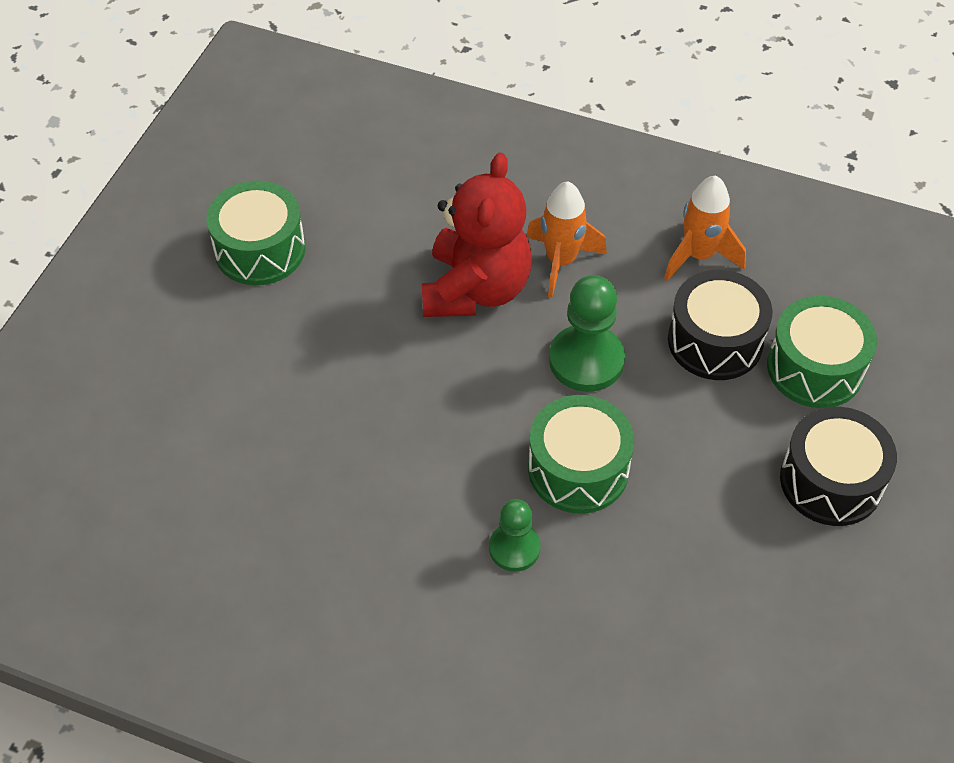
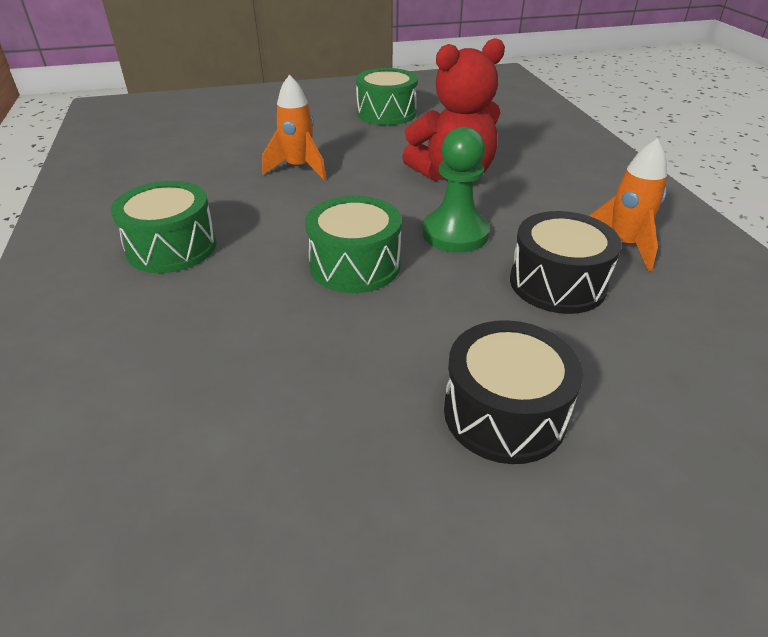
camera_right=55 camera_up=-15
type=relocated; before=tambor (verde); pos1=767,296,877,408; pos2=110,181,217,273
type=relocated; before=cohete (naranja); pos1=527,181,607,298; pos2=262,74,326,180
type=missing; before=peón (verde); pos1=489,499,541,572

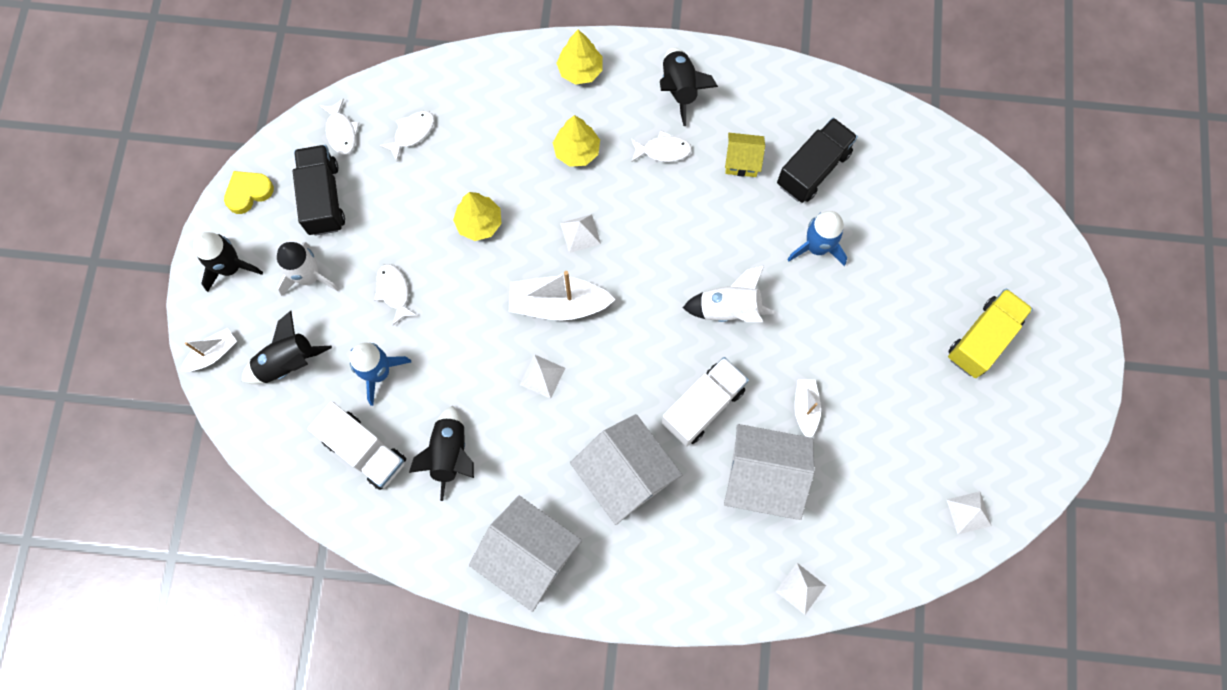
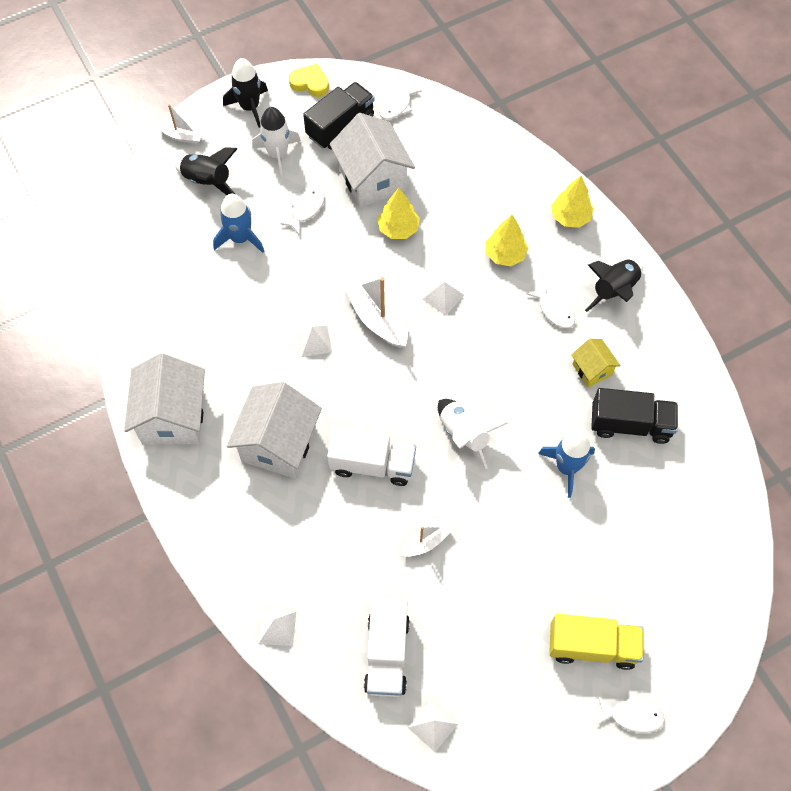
camera_right=55 camera_up=-10
type=relocated; before=casa (blanco); pos1=724,424,815,520; pos2=330,113,415,208
type=relocated; before=camión (blanco); pos1=308,401,406,490; pos2=364,598,410,697
type=relocated; before=pez (blanco); pos1=379,111,434,161; pos2=597,692,665,733
type=missing; before=cohete (negro); pos1=409,406,474,501

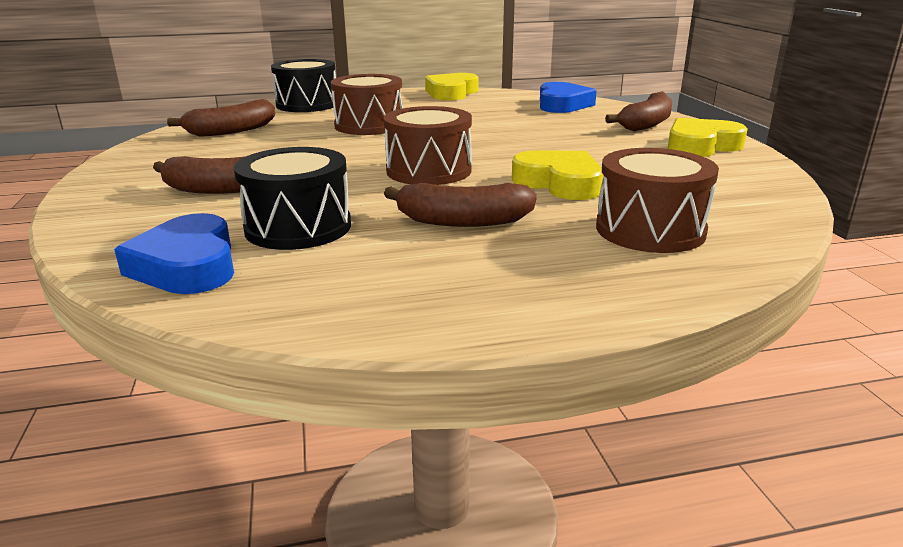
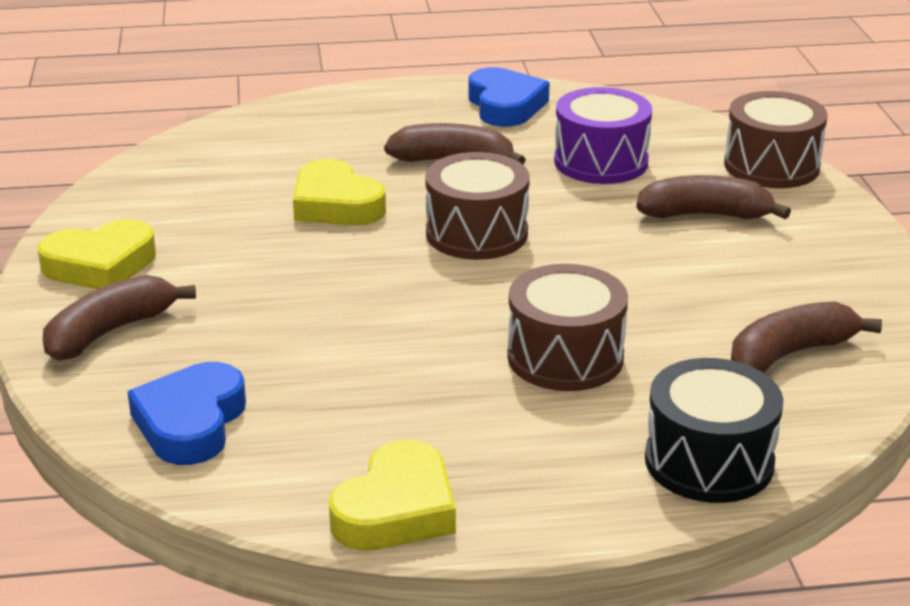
camera_right=-175 camera_up=5
type=relocated; before=corazón (azul); pos1=114,213,234,294; pos2=468,67,550,127
type=colour; before=tambor (negro); after=tambor (morado); pos1=234,147,351,250; pos2=554,87,652,184
type=relocated; before=tambor (marrón); pos1=596,148,719,253; pos2=724,91,828,188

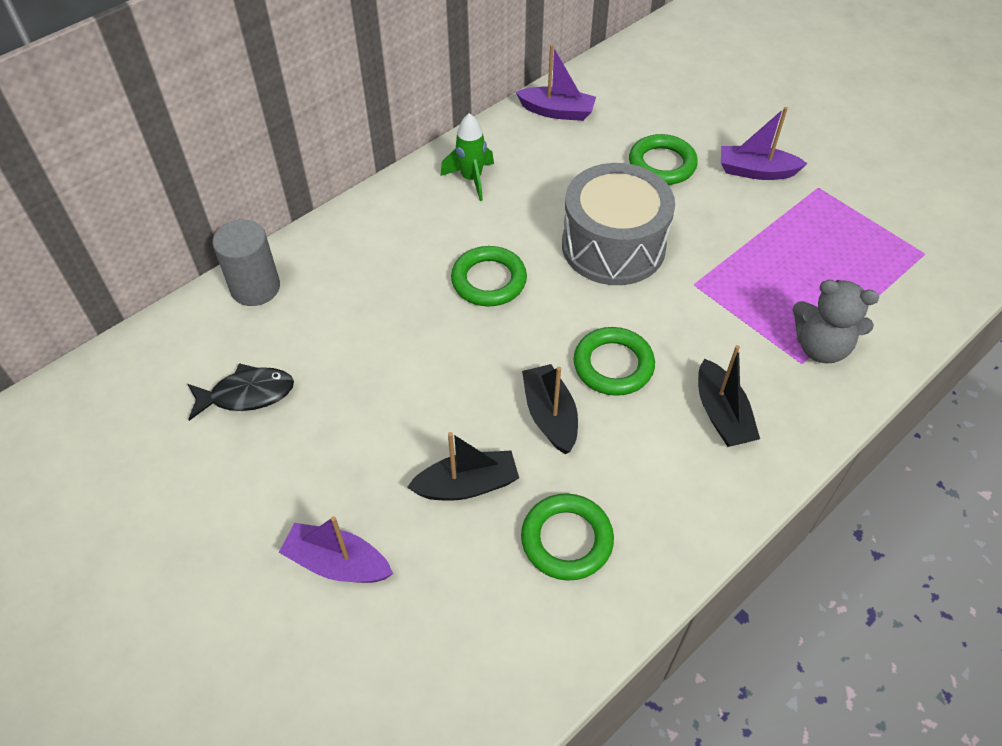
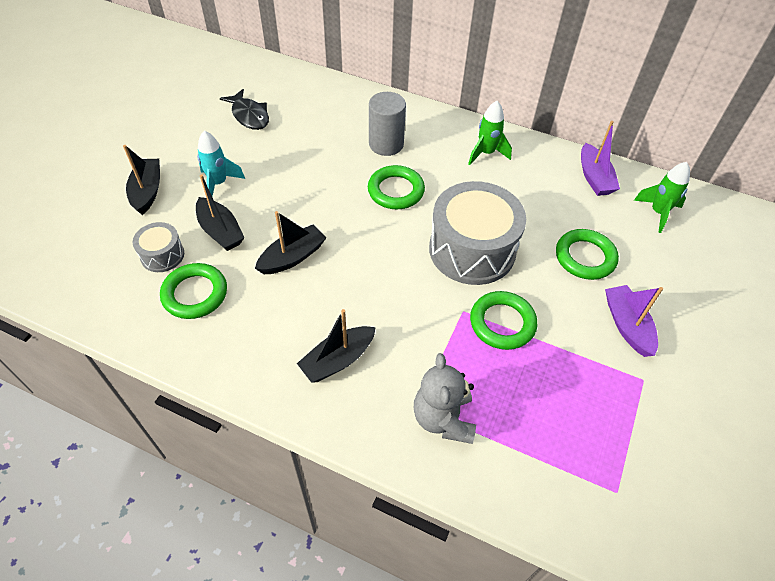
camera_right=65 camera_up=0
type=colour; before=barco (morado); after=barco (negro); pos1=279,516,393,583; pos2=123,145,160,215
type=appeared; after=tambor (gris); pos2=133,222,184,272
type=appeared; after=cohete (turquesa); pos2=197,131,245,196
type=relocated; before=cilindro (gris); pos1=213,220,280,306; pos2=369,92,406,156
type=relocated; before=anillo (verde); pos1=573,327,655,396; pos2=470,291,537,350
type=appeared; after=cohete (verde); pos2=634,162,690,233

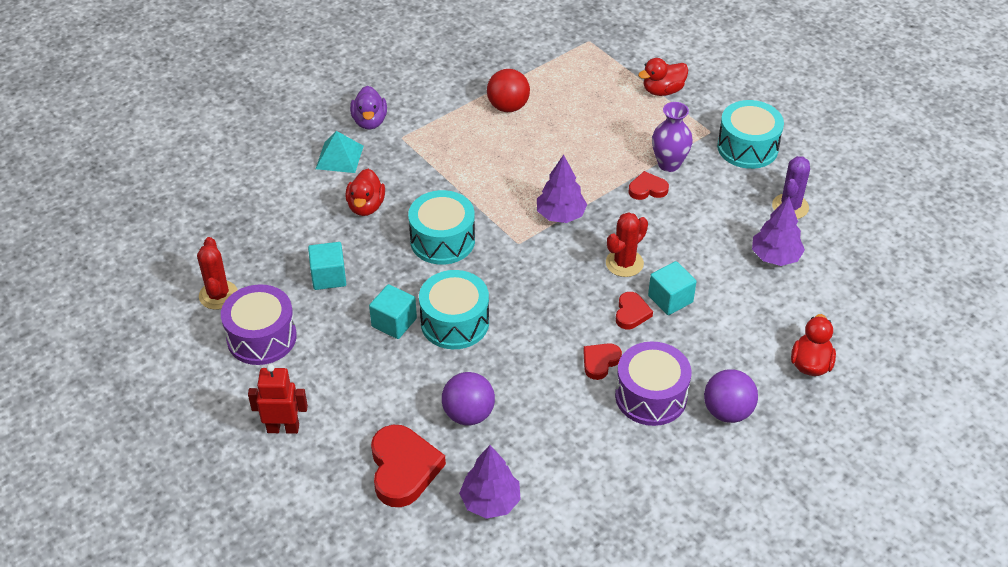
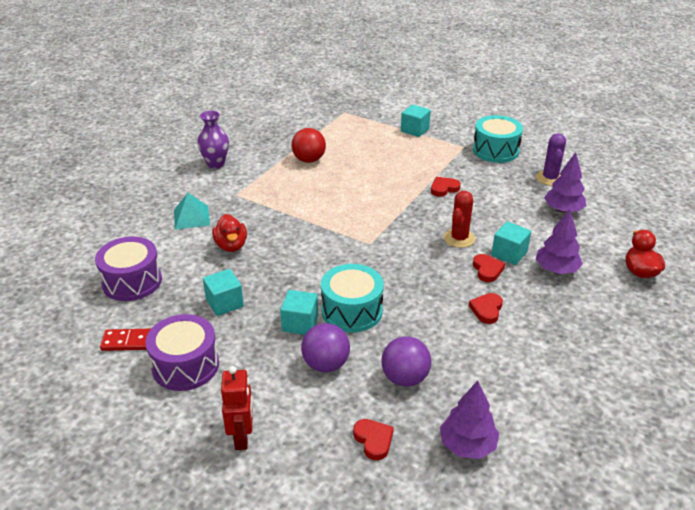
camera_right=-20 camera_up=-10
type=relocated; before=tambor (morado); pos1=615,341,691,426; pos2=95,237,162,301
type=exchanged; before=cactus (rojo); after=ficha de dominó (rojo); pos1=197,237,237,310; pos2=100,328,151,351
type=relocated; before=florero (morado); pos1=652,102,693,172; pos2=197,111,229,169
type=spun; before=robot (rojo); pos1=248,364,308,434; pos2=221,366,253,450; turn=105
type=relocated; before=pelota (morado); pos1=704,369,758,423; pos2=301,323,350,372
type=size; before=corazón (rojo); pos1=371,425,446,507; pos2=353,419,394,460; scale=0.54
type=exchanged; before=pato (rojo); after=cubo (turquesa); pos1=638,58,688,96; pos2=401,104,431,137
type=relocated; before=árbol (morado); pos1=537,155,587,223; pos2=536,210,583,274
type=missing; before=pato (morado); pos1=350,86,387,130
type=missing; before=tambor (turquesa); pos1=408,190,475,265

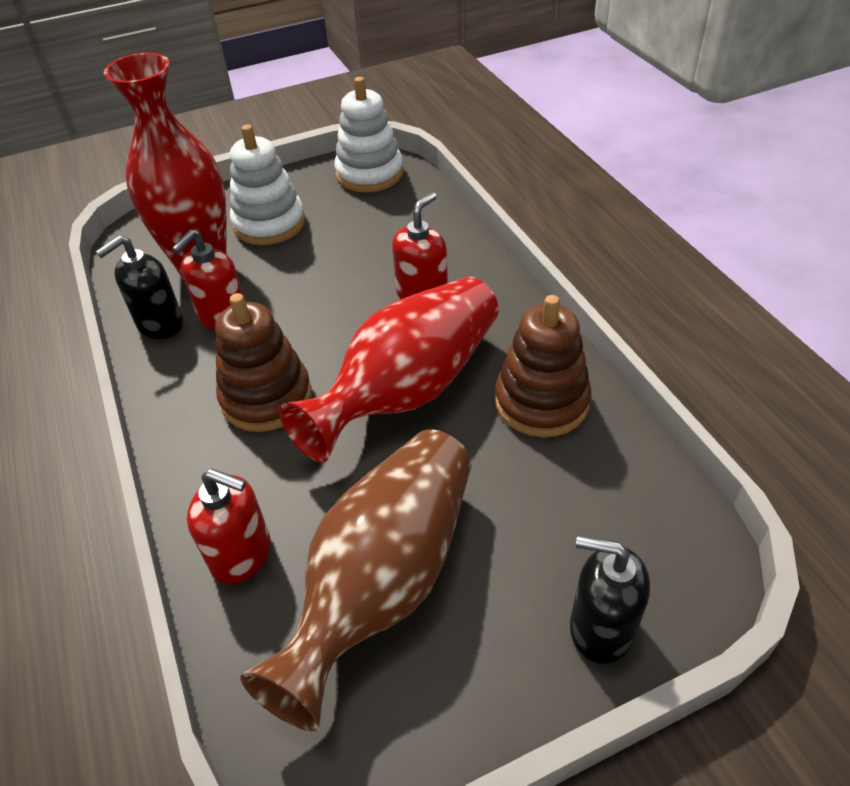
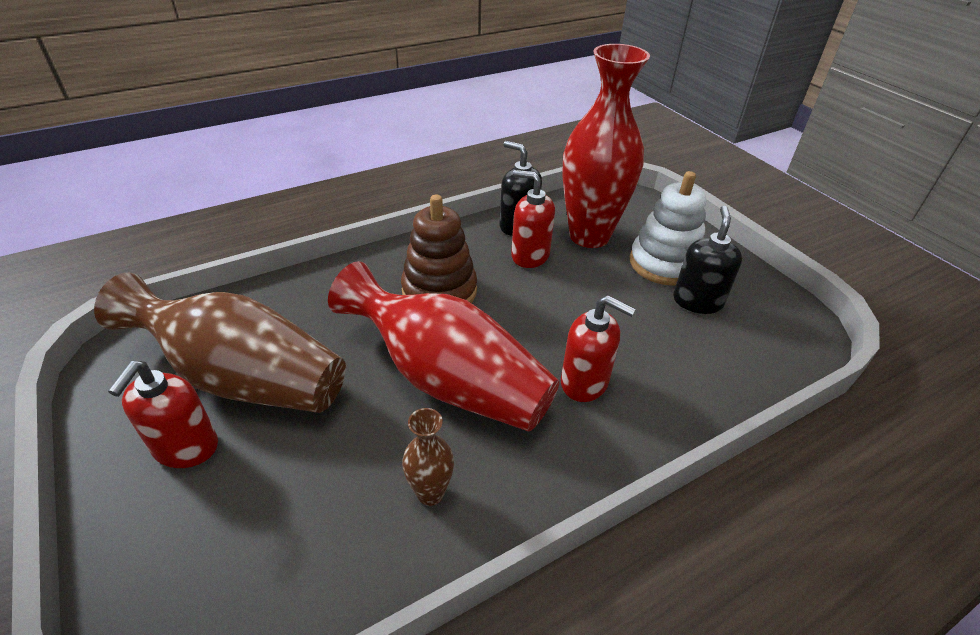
camera_right=80 camera_up=-5
type=relocated; before=dispensador de jabón (rojo); pos1=187,469,270,584; pos2=108,361,218,468
type=exchanged; before=juguete apilable (marrón); after=florero (marrón); pos1=495,295,592,437; pos2=402,408,454,506
type=relocated; before=dispensador de jabón (negro); pos1=570,536,650,664; pos2=673,206,742,314
type=missing; before=juguete apilable (blanco); pos1=334,77,404,192

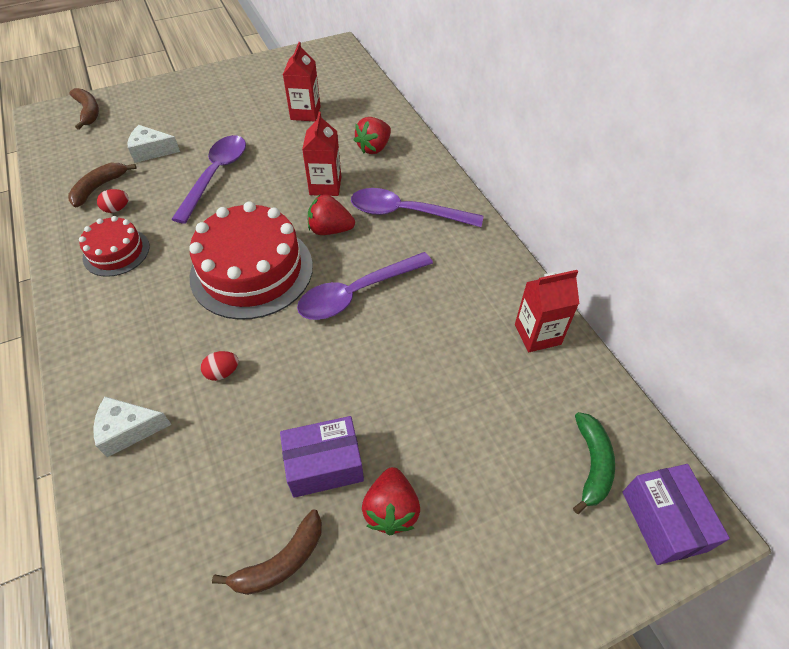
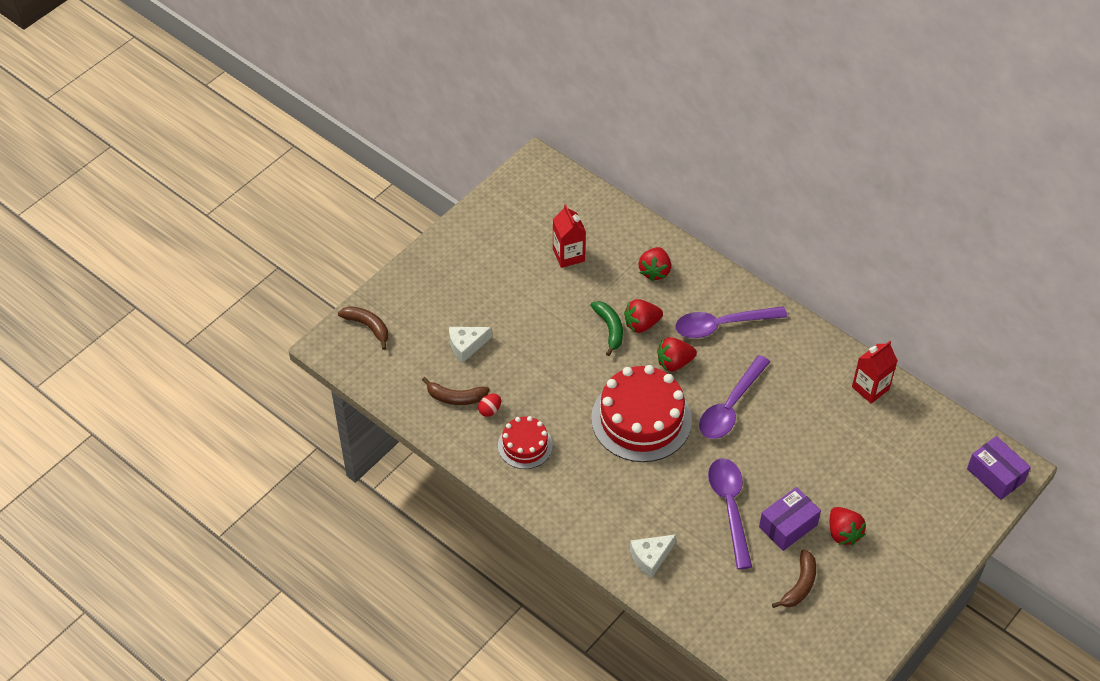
camera_right=-25 camera_up=0
type=spun; before=plátano (marrón); pos1=68,163,136,207; pos2=422,377,490,405; turn=-90
type=relocated; before=plátano (verde); pos1=573,412,615,514; pos2=590,301,623,356
type=exchanged; before=cartón de leche (rojo); after=fresa (rojo); pos1=302,112,341,196; pos2=624,299,663,333
type=relocated; before=cuchara (morado); pos1=171,135,246,224; pos2=708,458,752,569
type=missing; before=huevo (rojo); pos1=201,351,239,381

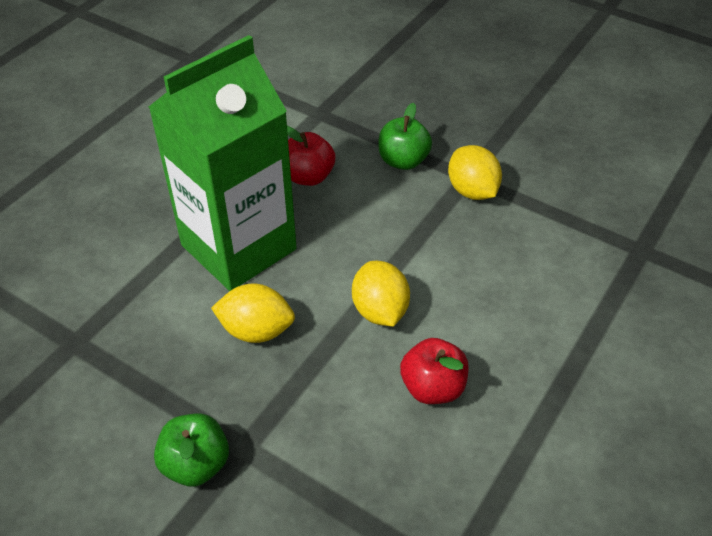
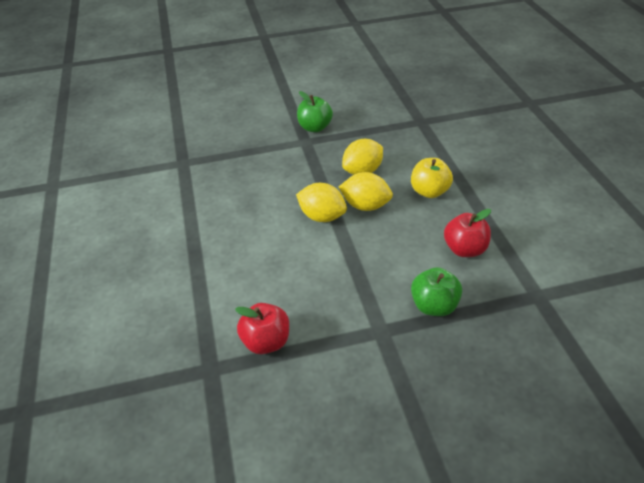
camera_right=135 camera_up=-5
type=relocated; before=manzana (rojo); pos1=400,338,469,404; pos2=235,303,289,354
type=relocated; before=limón (amarillo); pos1=448,145,502,200; pos2=339,172,393,211
type=exchanged; before=cartón de leche (verde); after=manzana (amarillo); pos1=149,35,297,291; pos2=411,158,453,198

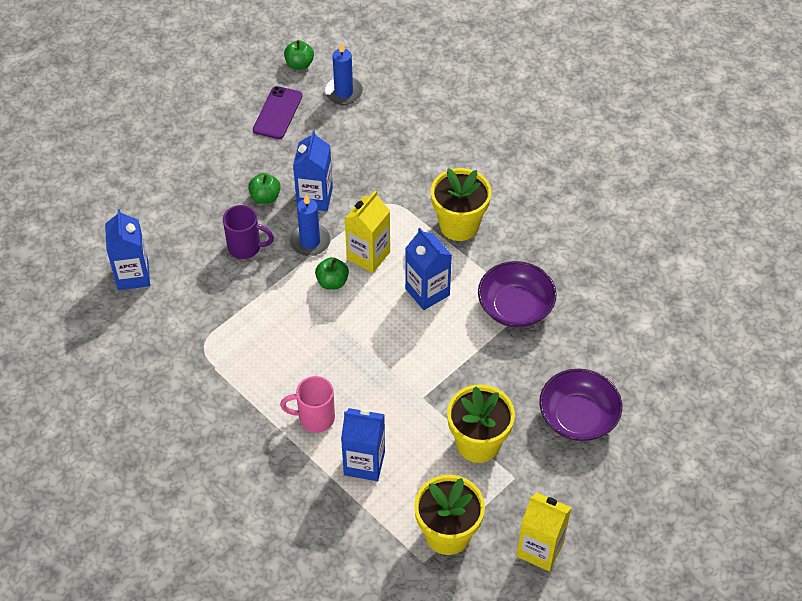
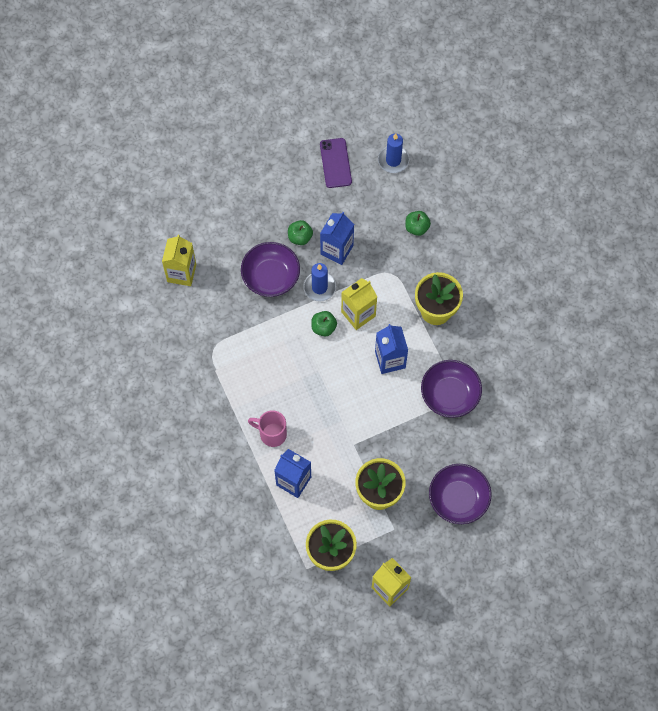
camera_right=20 camera_up=15
type=colour; before=cartón de leche (azul); after=cartón de leche (amarillo); pos1=105,209,150,290; pos2=162,235,196,286
type=exchanged; before=taza (morado); after=cuenco (morado); pos1=223,205,274,259; pos2=241,242,300,297
type=spun; before=móvil (morado); pos1=253,86,302,139; pos2=320,138,352,188; turn=-45
type=relocated; before=manzana (verde); pos1=284,40,314,70; pos2=405,211,431,236

